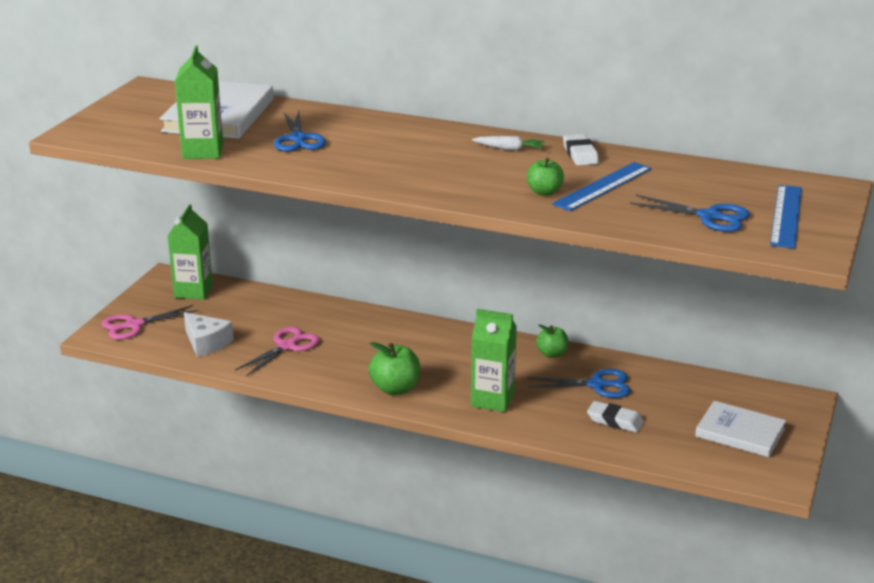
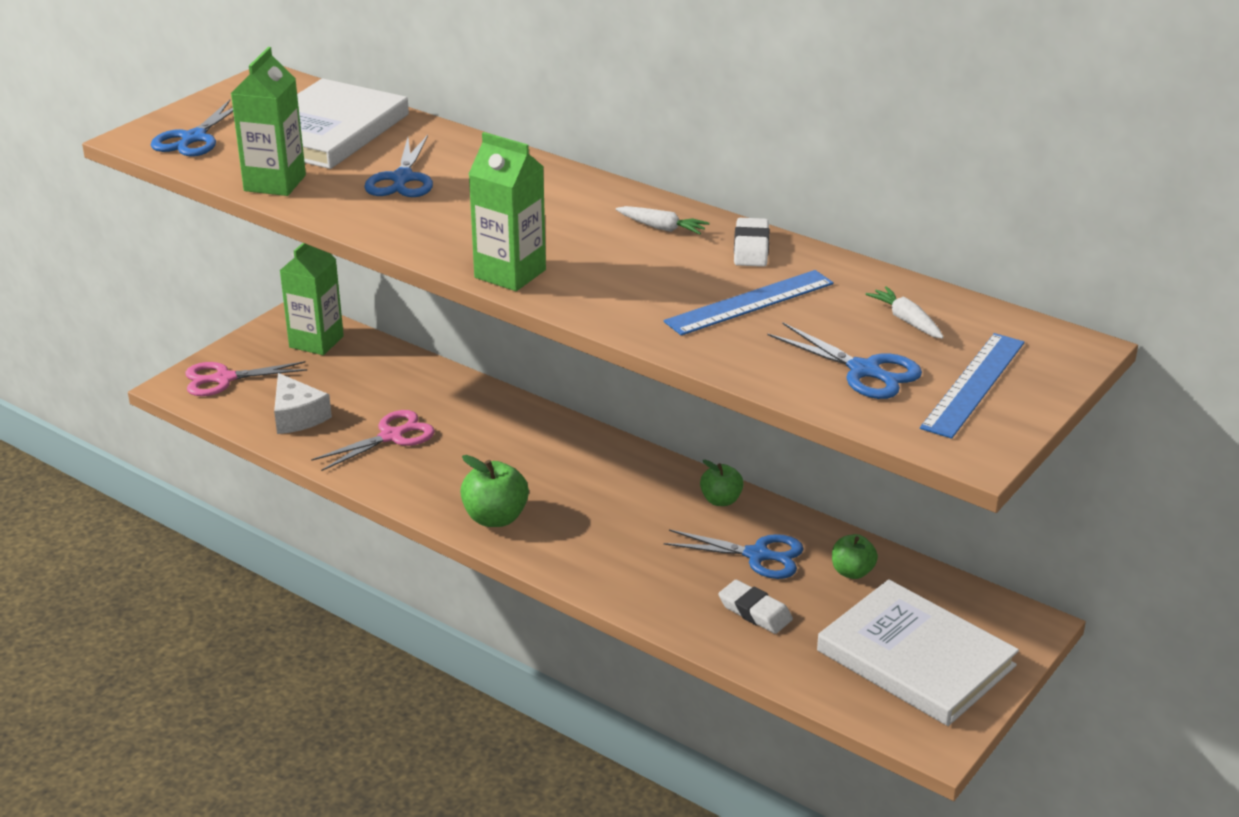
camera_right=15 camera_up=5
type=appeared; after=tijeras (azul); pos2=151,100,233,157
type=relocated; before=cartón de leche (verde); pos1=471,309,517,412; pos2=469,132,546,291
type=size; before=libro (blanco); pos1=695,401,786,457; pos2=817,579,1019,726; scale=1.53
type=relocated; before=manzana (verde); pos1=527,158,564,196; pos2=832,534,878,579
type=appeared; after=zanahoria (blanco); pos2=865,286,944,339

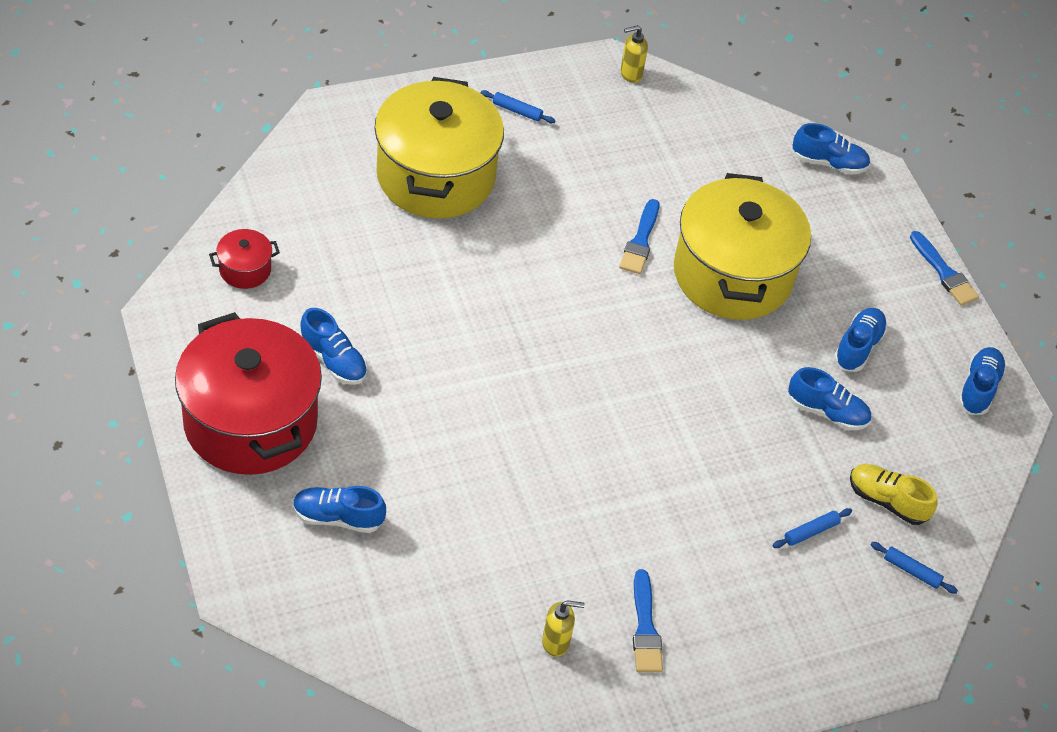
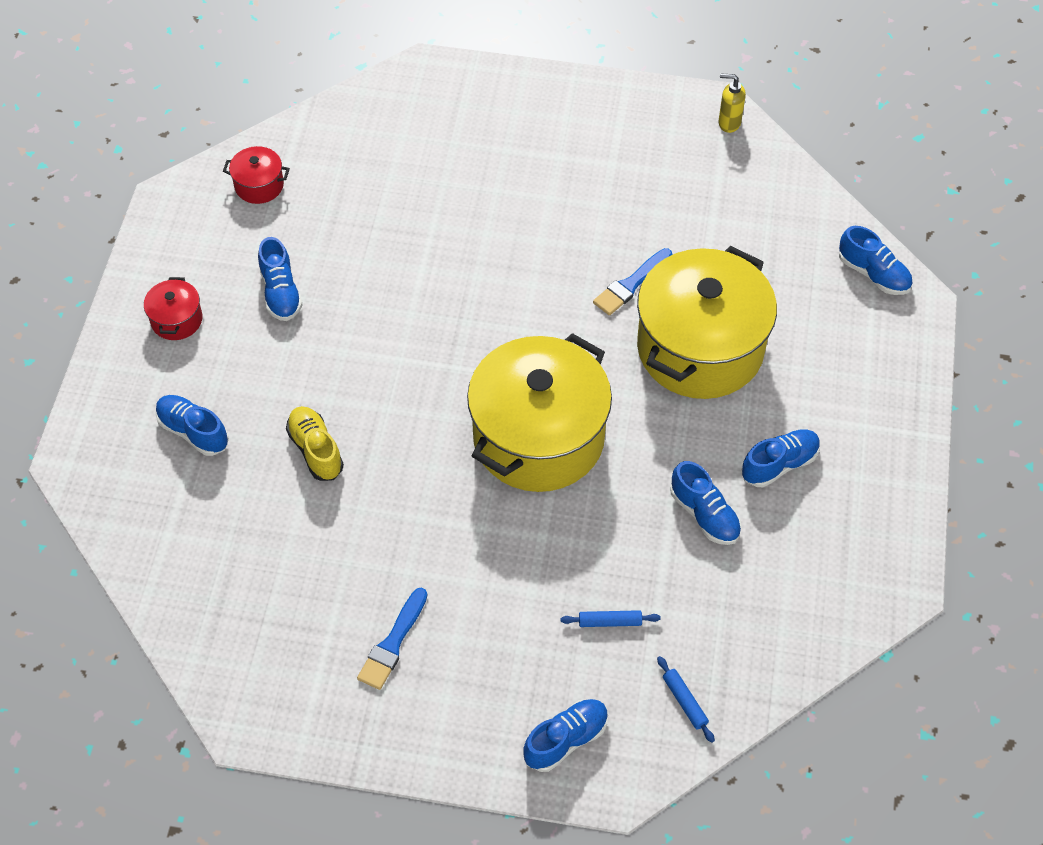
camera_right=35 camera_up=5
type=size; before=olla (rojo); pos1=175,312,322,475; pos2=144,277,203,340; scale=0.41
type=relocated; before=zapato (amarillo); pos1=850,464,938,525; pos2=286,406,344,481
type=relocated; before=olla (amarillo); pos1=375,77,504,219; pos2=467,333,612,492
type=relocated; before=zapato (azul); pos1=958,347,1006,415; pos2=523,699,609,772
type=missing; before=rodillo (azul); pos1=481,90,556,123
type=missing; before=dispensador de jabón (amarillo); pos1=542,600,585,657
type=missing; before=pincel (azul); pos1=910,231,979,306

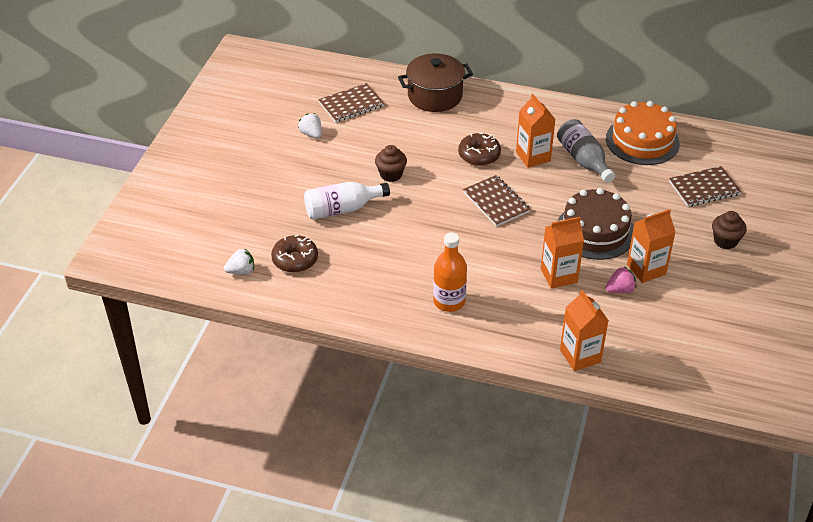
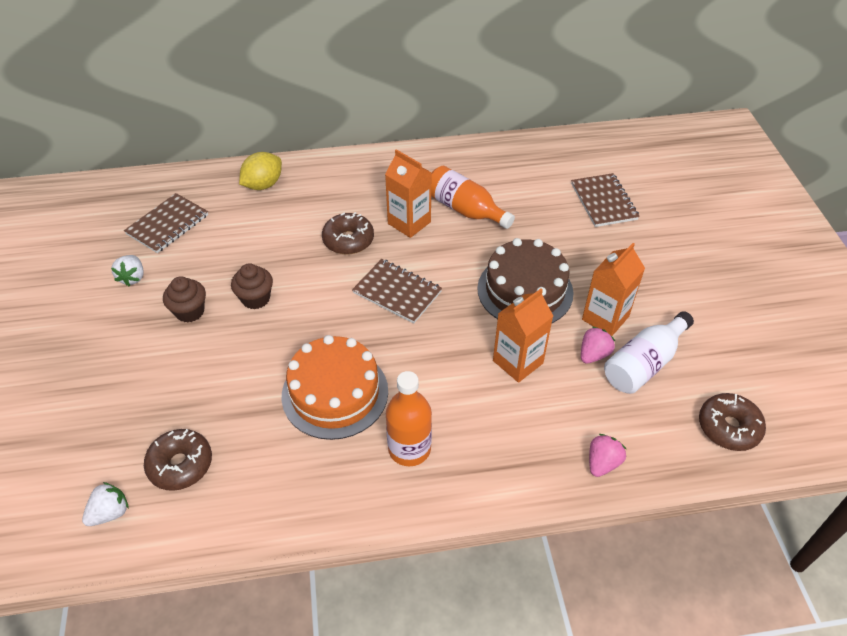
camera_right=-25 camera_up=5
type=spun; before=fresa (blanco); pos1=298,113,322,138; pos2=111,255,144,286; turn=-120
type=relocated; before=magdalena (marrón); pos1=712,211,747,249; pos2=163,276,206,323
type=exchanged; before=olla (marrón); after=limón (amarillo); pos1=398,54,473,112; pos2=239,152,282,190
type=relocated; before=tarta (naranja); pos1=606,101,680,165; pos2=282,335,388,440
type=colour; before=botella (gris); after=botella (naranja); pos1=557,119,615,183; pos2=431,166,515,229
type=spun; before=cuaderno (marrón); pos1=669,166,741,207; pos2=571,173,640,227; turn=-60
type=exchanged; before=cartón de leche (naranja); after=fresa (rosa); pos1=560,290,609,371; pos2=589,434,626,477
type=relocated; before=botella (blanco); pos1=304,182,390,220; pos2=604,311,694,394
type=appeared; after=rosquilla (marrón); pos2=699,393,766,451

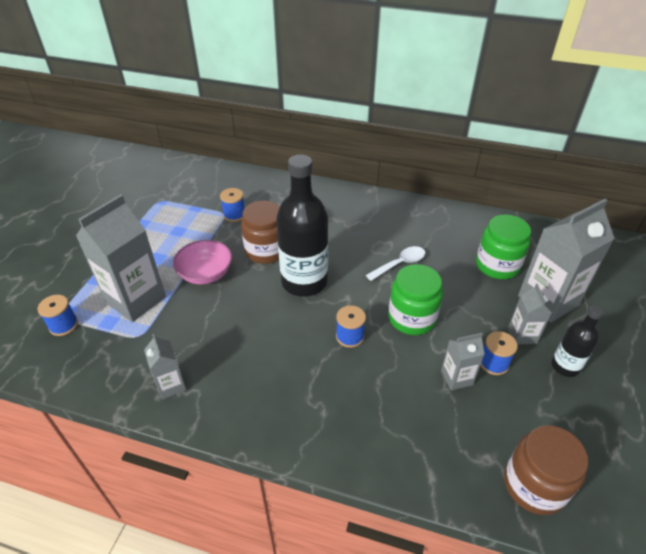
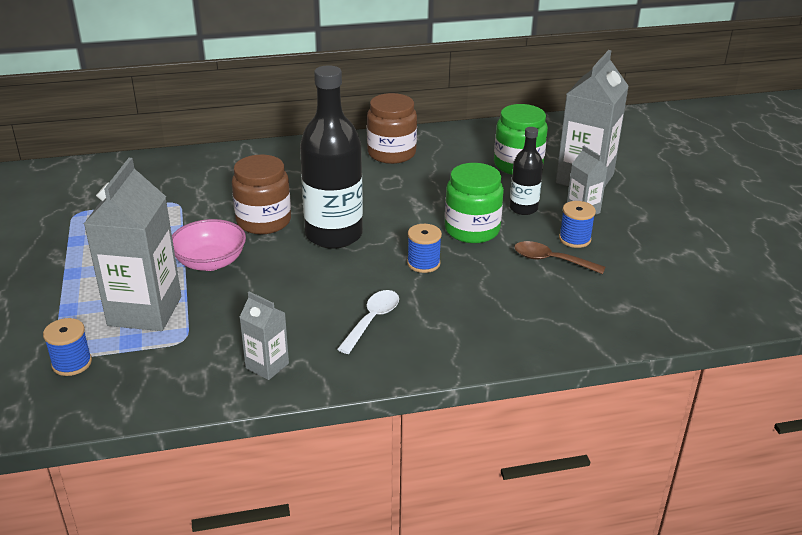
camera_right=-30 camera_up=-10
type=relocated; before=cuchara (blanco); pos1=366,246,425,281; pos2=337,290,399,354
type=relocated; before=tarro (marrón); pos1=504,425,588,515; pos2=367,93,417,164
type=relocated; before=botella (negro); pos1=552,305,604,377; pos2=510,127,543,215
type=exchanged; before=cartón de leche (gris); after=cuchara (marrón); pos1=441,333,485,390; pos2=514,241,605,274
type=missing; before=carrete (azul); pos1=220,188,245,222

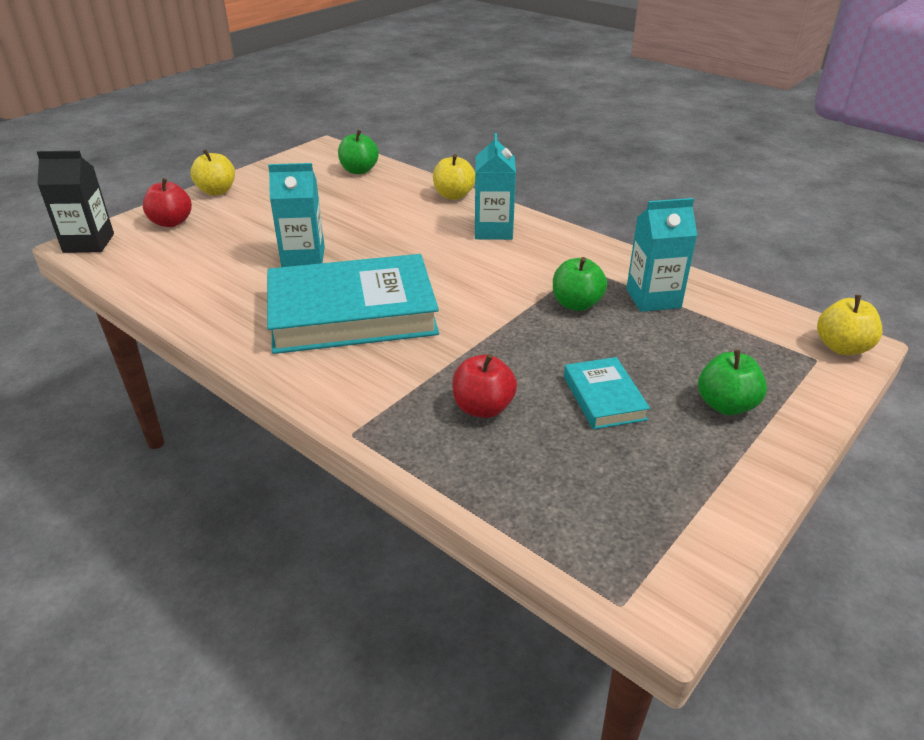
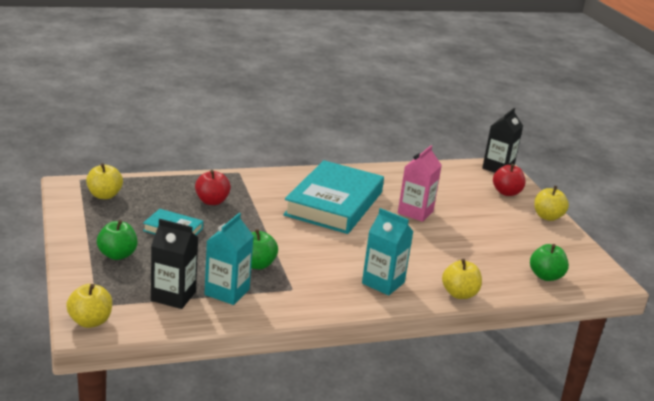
camera_right=120 camera_up=-10
type=appeared; after=manzana (amarillo); pos2=86,163,123,199
type=appeared; after=cartón de leche (negro); pos2=151,219,198,309
type=colour; before=cartón de leche (turquesa); after=cartón de leche (rosa); pos1=268,163,325,267; pos2=398,145,442,222

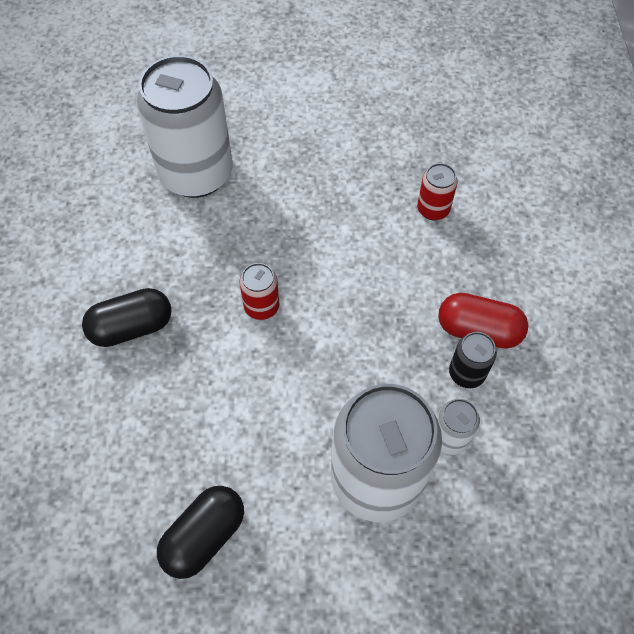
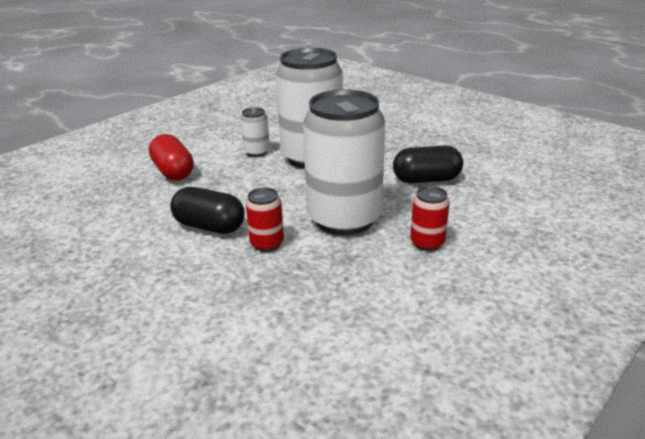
camera_right=-135 camera_up=-30
type=relocated; before=cápsula (negro); pos1=82,288,172,347; pos2=170,187,245,234
type=relocated; before=lata (blanco); pos1=136,55,233,198; pos2=303,89,385,236
type=relocated; before=lata (rojo); pos1=417,163,458,220; pos2=410,186,450,251
type=missing; before=lata (negro); pos1=449,332,497,388

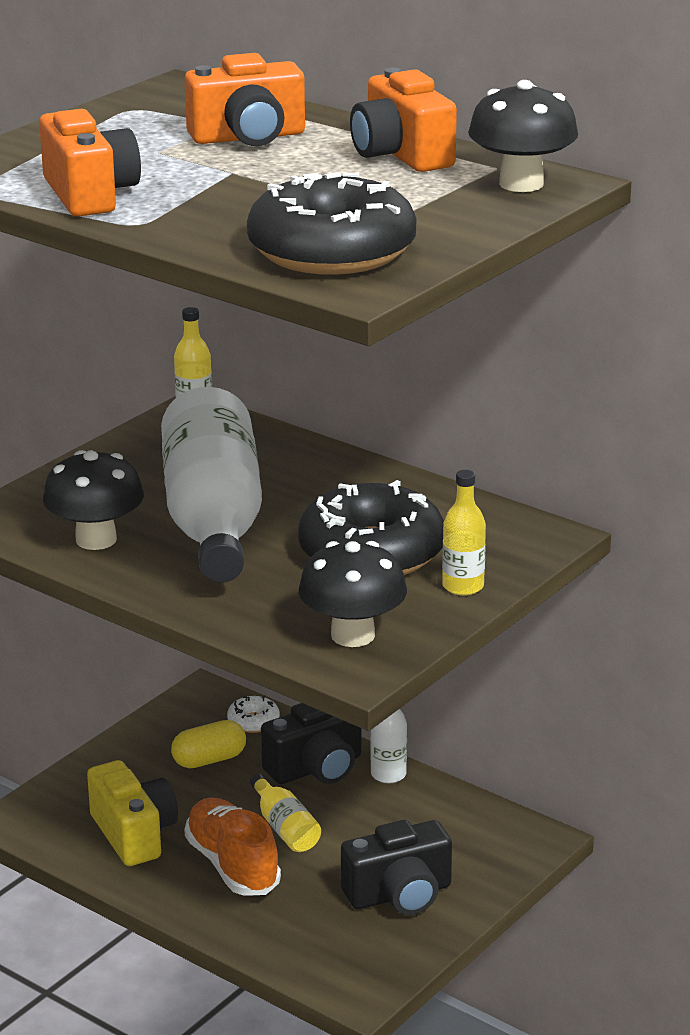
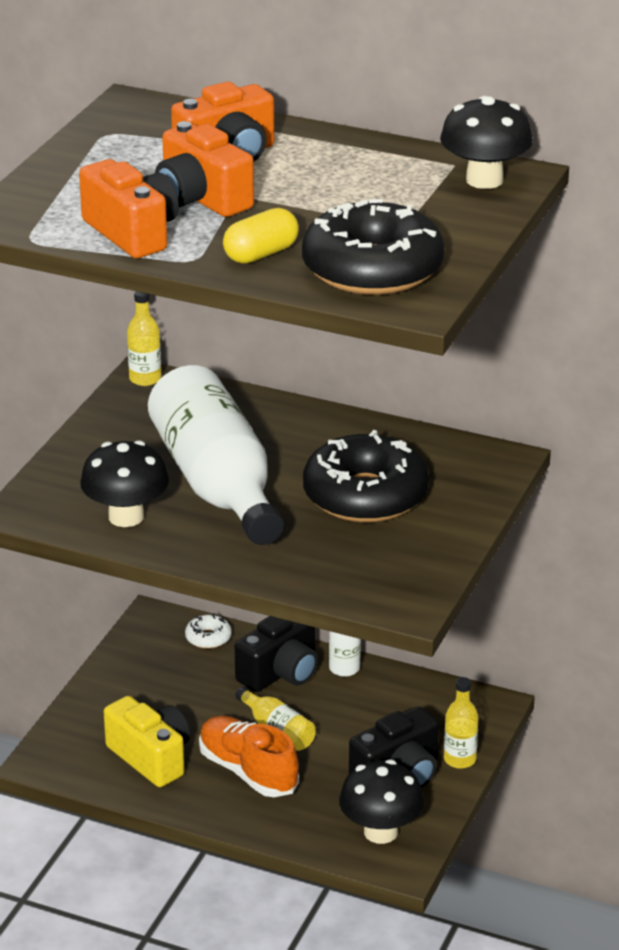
camera_right=-15 camera_up=5
type=relocated; before=cámara (naranja); pos1=350,68,457,172; pos2=155,121,254,217
type=relocated; before=cápsula (amarillo); pos1=171,720,246,768; pos2=223,208,299,264
type=relocated; before=seta (negro); pos1=299,541,407,647; pos2=339,759,424,844
type=relocated; before=botella (amarillo); pos1=442,470,486,596; pos2=444,677,479,769

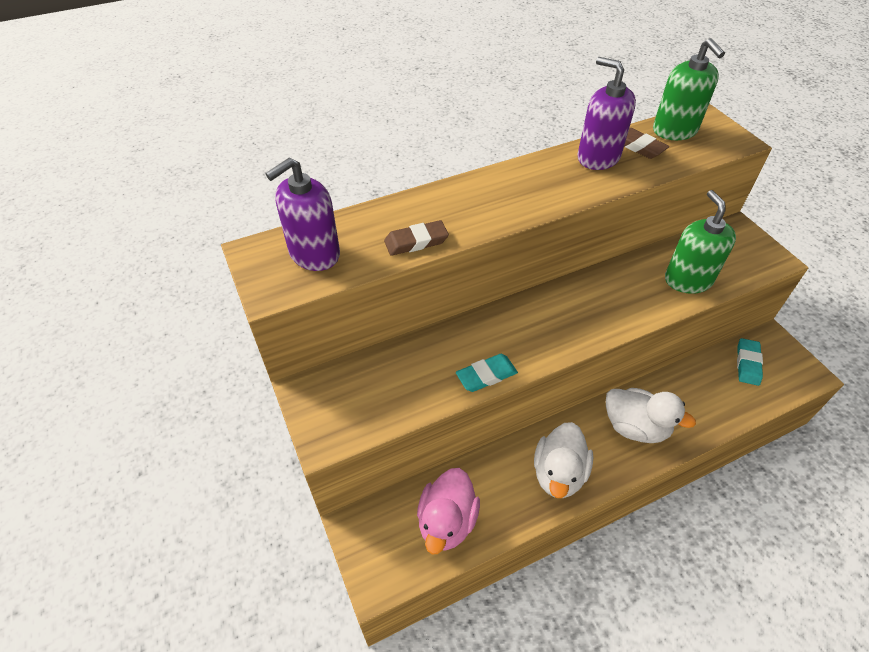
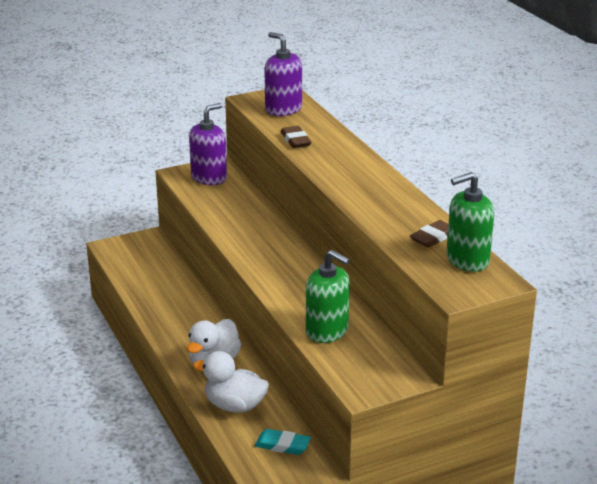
camera_right=90 camera_up=-20
type=relocated; before=dispensador de jabón (morado); pos1=577,57,636,170; pos2=189,103,227,185
type=relocated; before=pato (blanco); pos1=534,422,593,498; pos2=193,351,269,413
type=spun; before=dispensador de jabón (verde); pos1=665,190,736,294; pos2=306,250,350,343; turn=45
type=missing; before=pato (rosa); pos1=417,468,480,554
type=missing; before=goma de borrar (turquesa); pos1=456,354,518,392

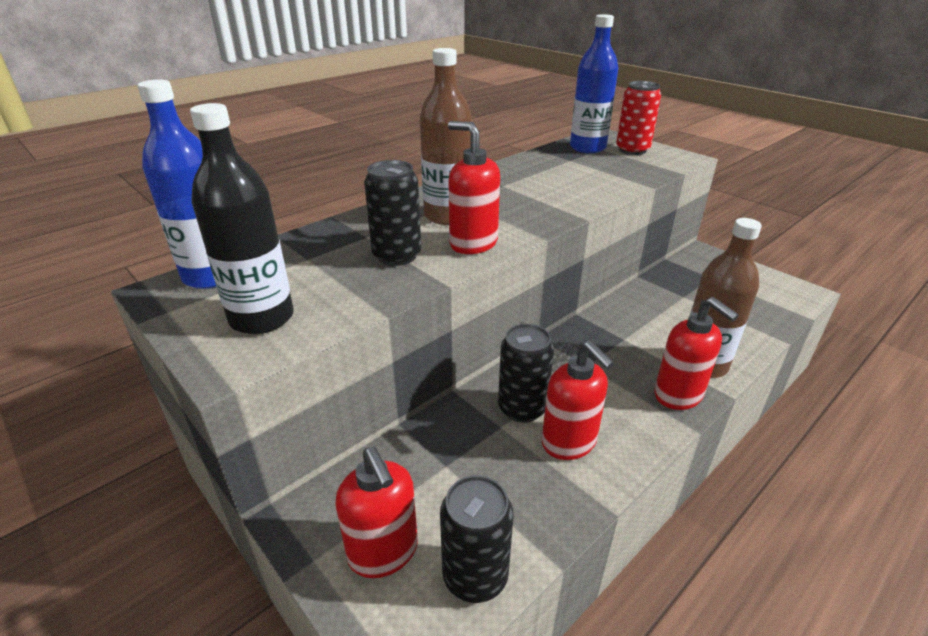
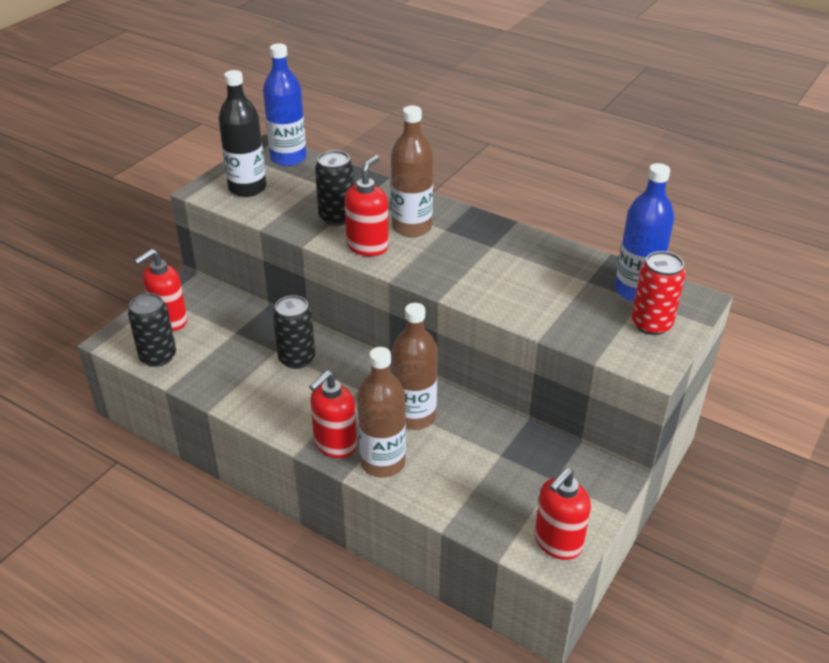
camera_right=75 camera_up=5
type=appeared; after=botella (marrón); pos2=392,303,438,430
type=relocated; before=dispensador de jabón (rojo); pos1=542,341,614,460; pos2=535,468,591,560

